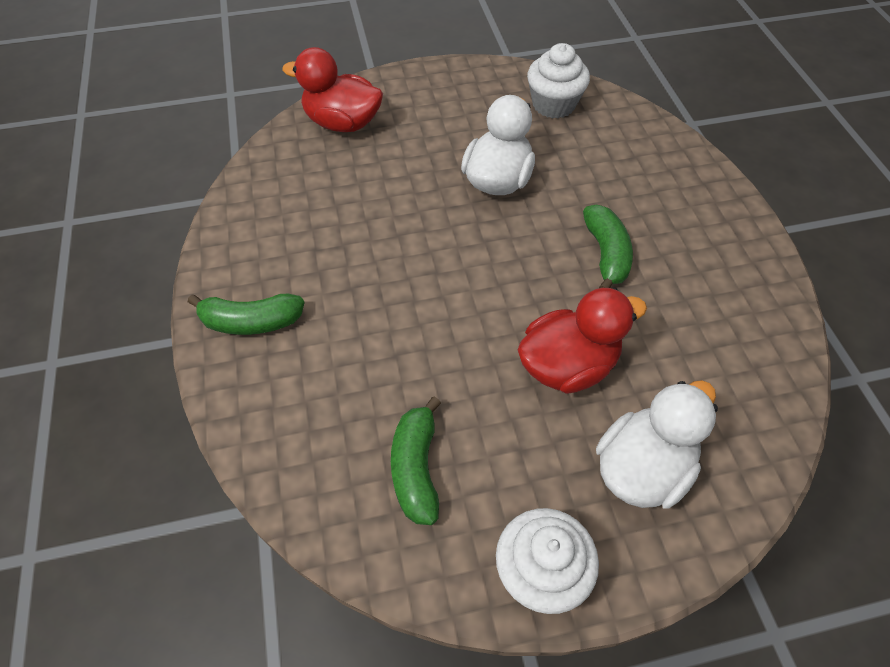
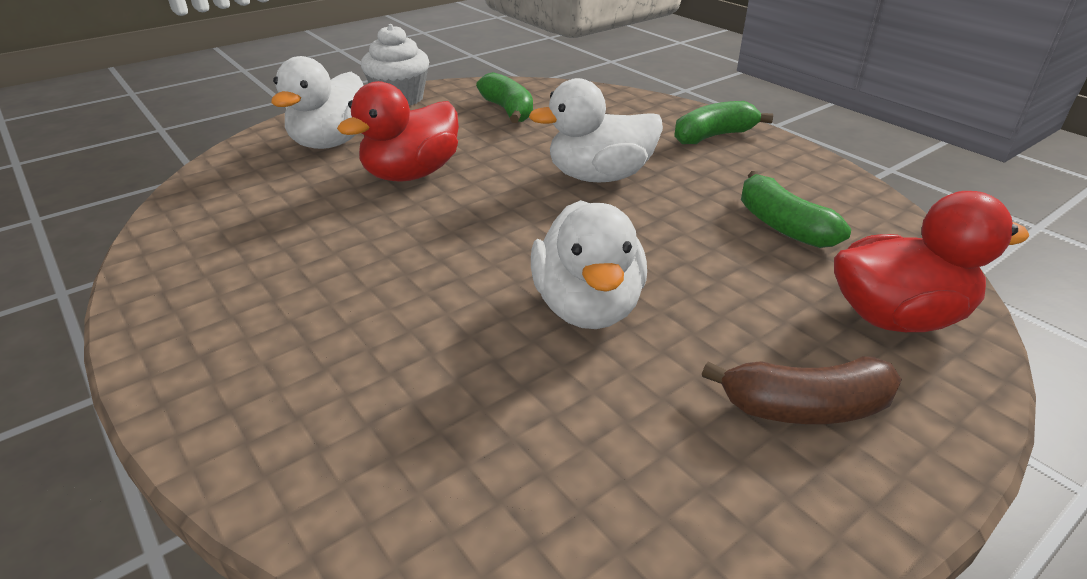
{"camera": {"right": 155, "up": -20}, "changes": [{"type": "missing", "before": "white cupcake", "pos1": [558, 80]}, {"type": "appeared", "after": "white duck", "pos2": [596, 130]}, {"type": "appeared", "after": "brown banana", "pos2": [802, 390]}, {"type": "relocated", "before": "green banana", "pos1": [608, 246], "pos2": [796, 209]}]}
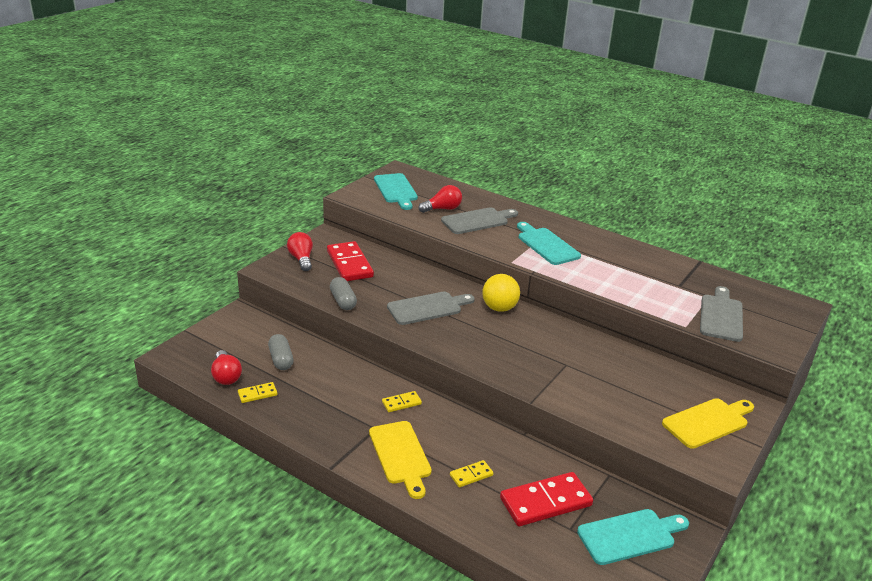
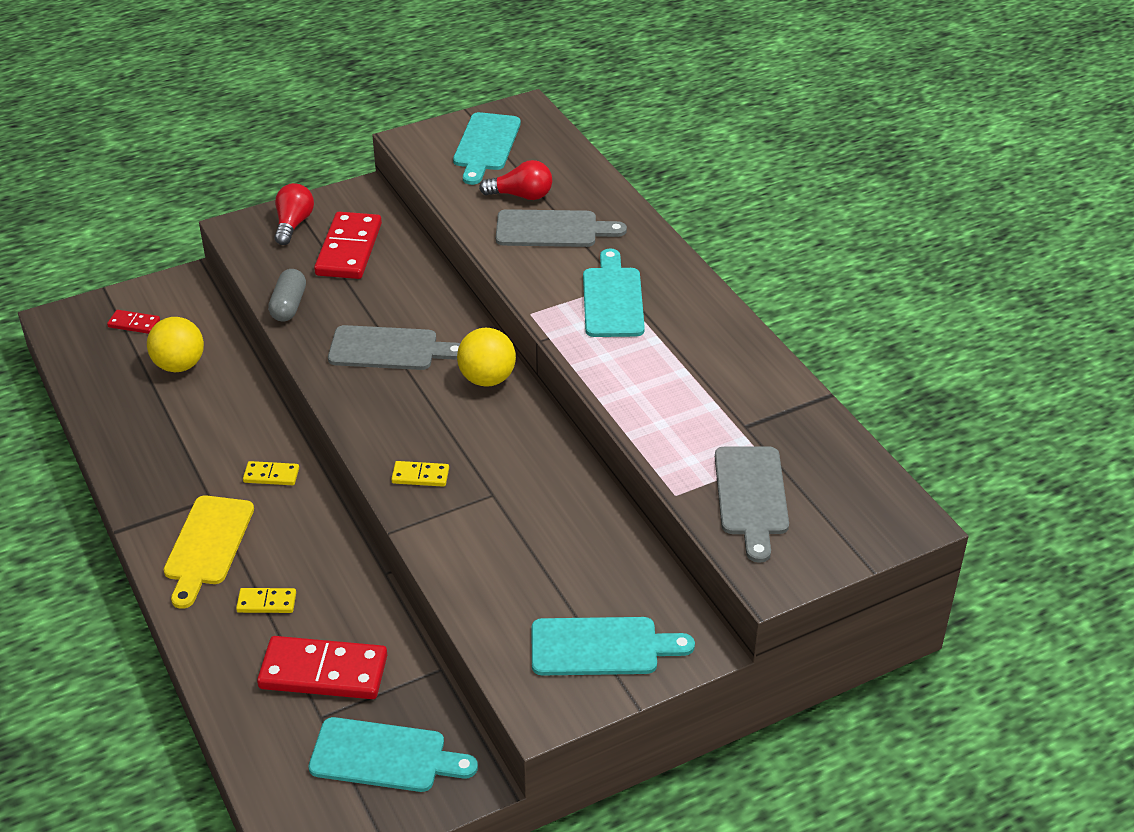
{"camera": {"right": 30, "up": 10}, "changes": [{"type": "missing", "before": "red light bulb", "pos1": [226, 367]}, {"type": "appeared", "after": "red domino", "pos2": [133, 322]}, {"type": "relocated", "before": "yellow domino", "pos1": [257, 392], "pos2": [420, 474]}, {"type": "exchanged", "before": "grey capsule", "after": "yellow ball", "pos1": [280, 352], "pos2": [175, 344]}, {"type": "colour", "before": "yellow cutting board", "after": "turquoise cutting board", "pos1": [708, 423], "pos2": [613, 646]}, {"type": "spun", "before": "grey cutting board", "pos1": [721, 314], "pos2": [752, 504], "turn": 135}]}
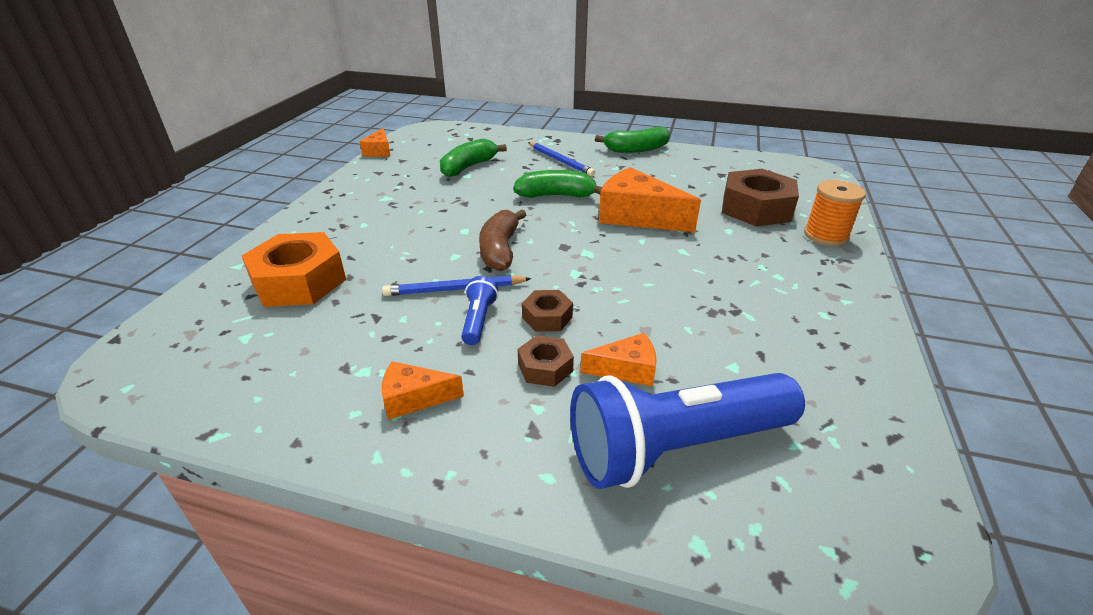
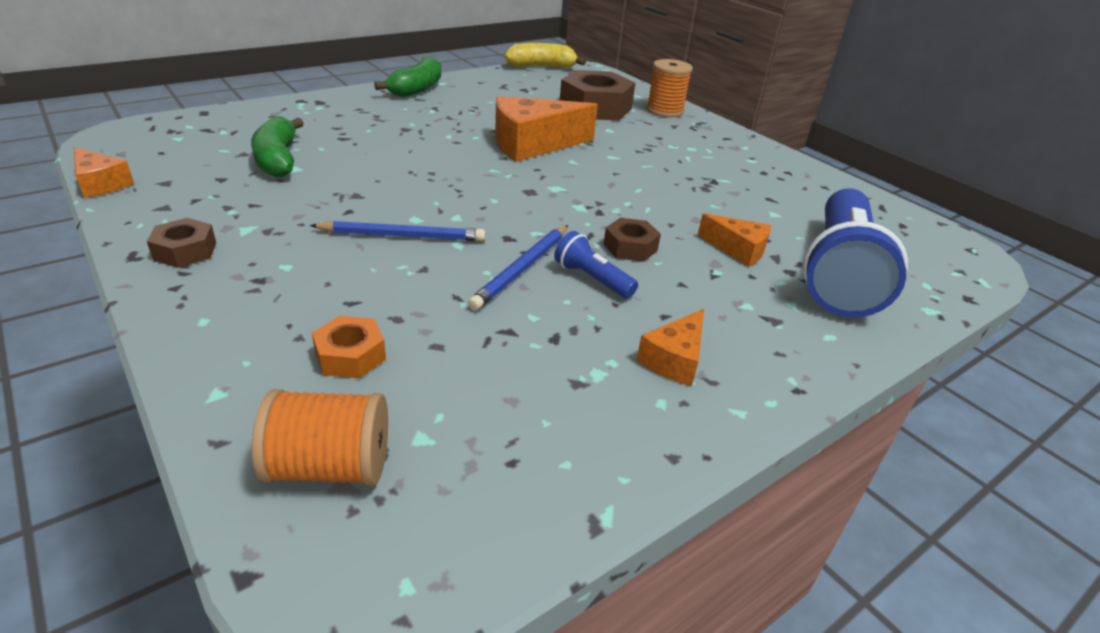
{"camera": {"right": -55, "up": 0}, "changes": [{"type": "missing", "before": "brown banana", "pos1": [502, 240]}, {"type": "missing", "before": "green banana", "pos1": [557, 184]}, {"type": "appeared", "after": "orange spool", "pos2": [320, 437]}, {"type": "appeared", "after": "yellow banana", "pos2": [545, 55]}, {"type": "relocated", "before": "brown nut", "pos1": [546, 361], "pos2": [181, 243]}, {"type": "relocated", "before": "blue pencil", "pos1": [561, 159], "pos2": [398, 231]}, {"type": "spun", "before": "orange cheese", "pos1": [618, 359], "pos2": [734, 240], "turn": 90}, {"type": "size", "before": "orange nut", "pos1": [294, 269], "pos2": [349, 347], "scale": 0.5}]}
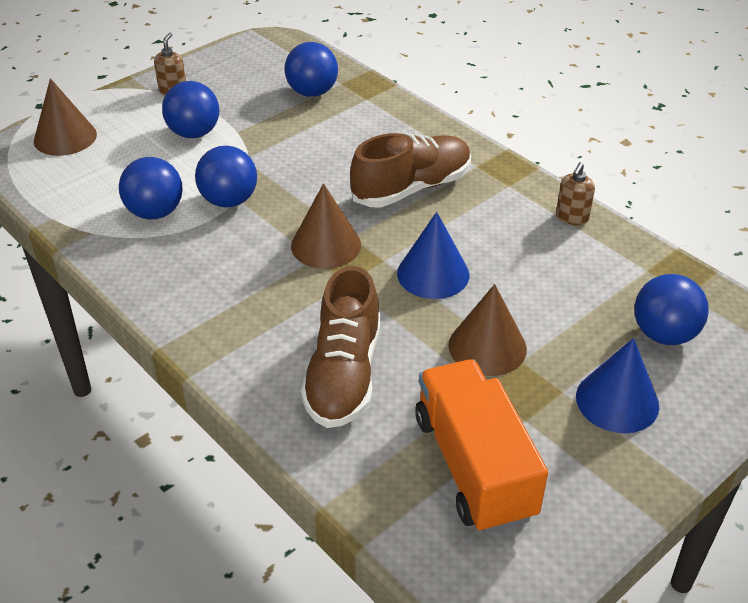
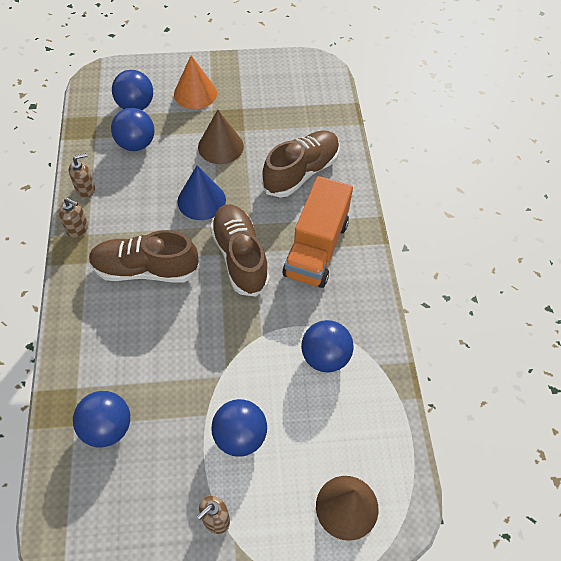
{"camera": {"right": -145, "up": 15}, "changes": [{"type": "appeared", "after": "brown soap dispenser", "pos2": [73, 218]}, {"type": "relocated", "before": "blue ball", "pos1": [226, 176], "pos2": [133, 129]}, {"type": "relocated", "before": "orange truck", "pos1": [481, 446], "pos2": [318, 232]}, {"type": "exchanged", "before": "brown cone", "after": "brown shoe", "pos1": [326, 226], "pos2": [240, 250]}, {"type": "colour", "before": "blue cone", "after": "orange cone", "pos1": [617, 385], "pos2": [195, 82]}]}
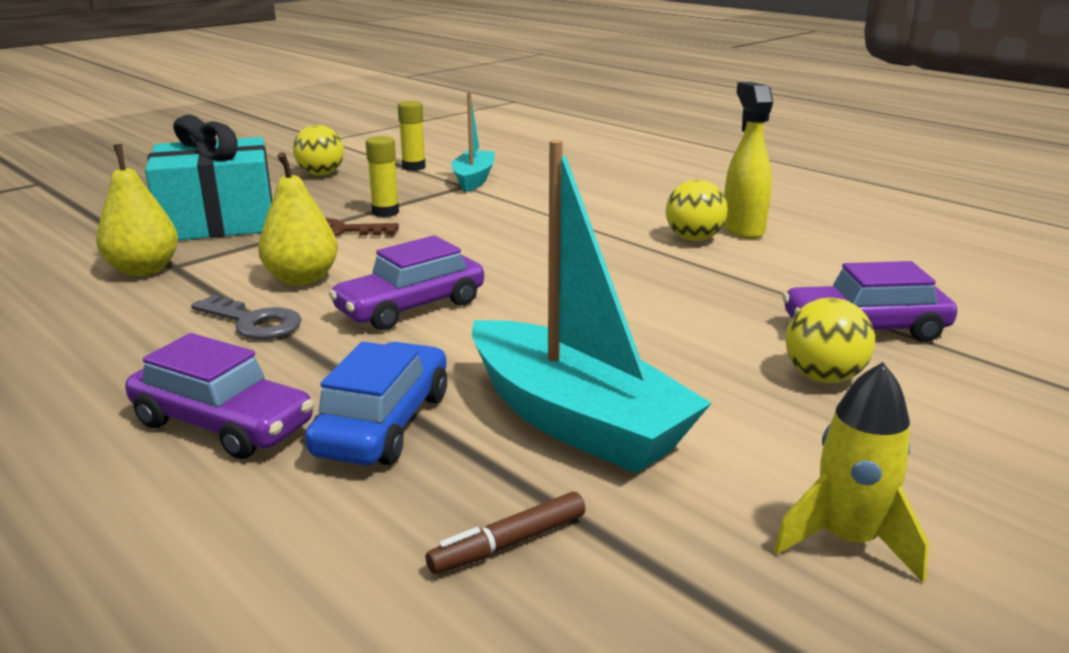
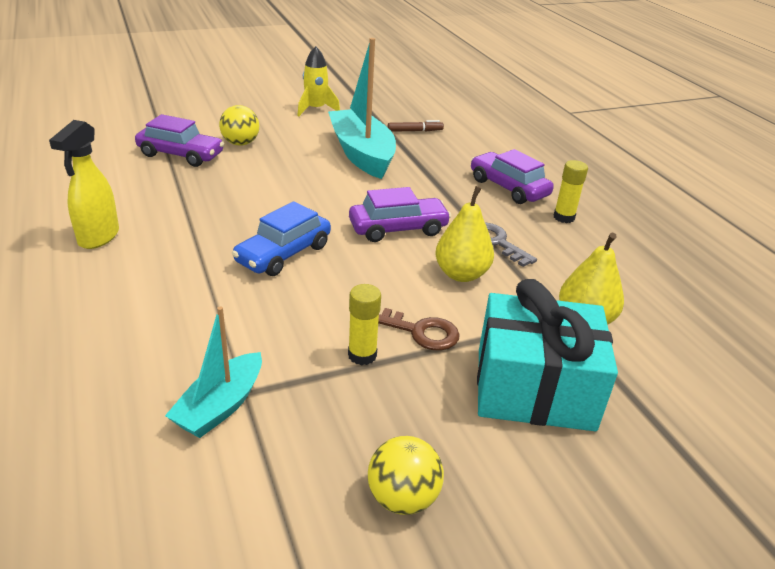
{"camera": {"right": -160, "up": 10}, "changes": [{"type": "missing", "before": "yellow ball", "pos1": [697, 210]}, {"type": "relocated", "before": "blue car", "pos1": [376, 403], "pos2": [281, 238]}, {"type": "relocated", "before": "yellow glue stick", "pos1": [412, 136], "pos2": [571, 191]}]}
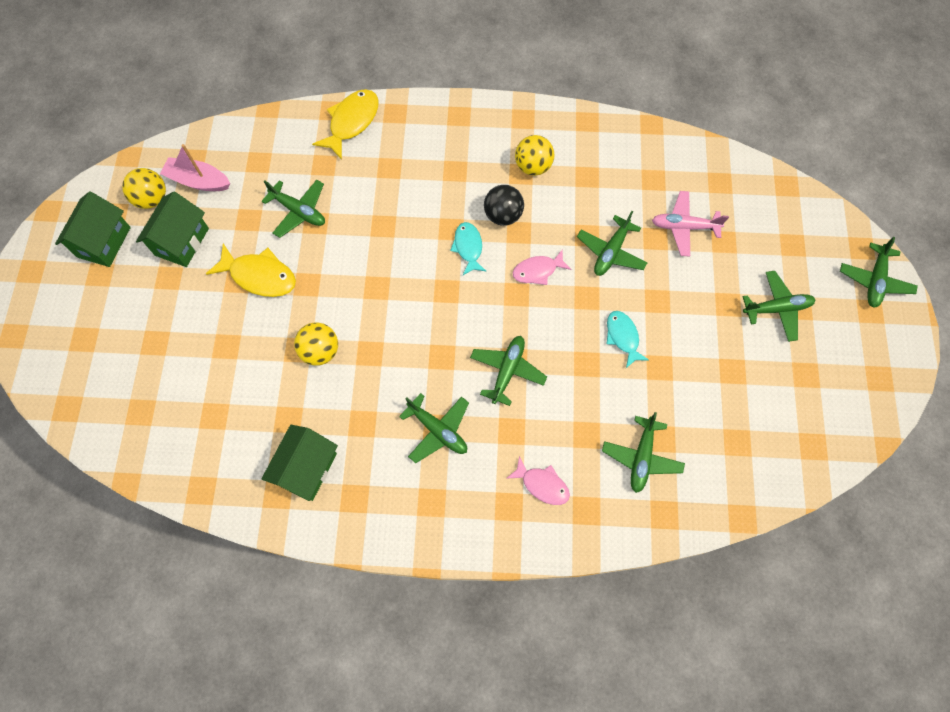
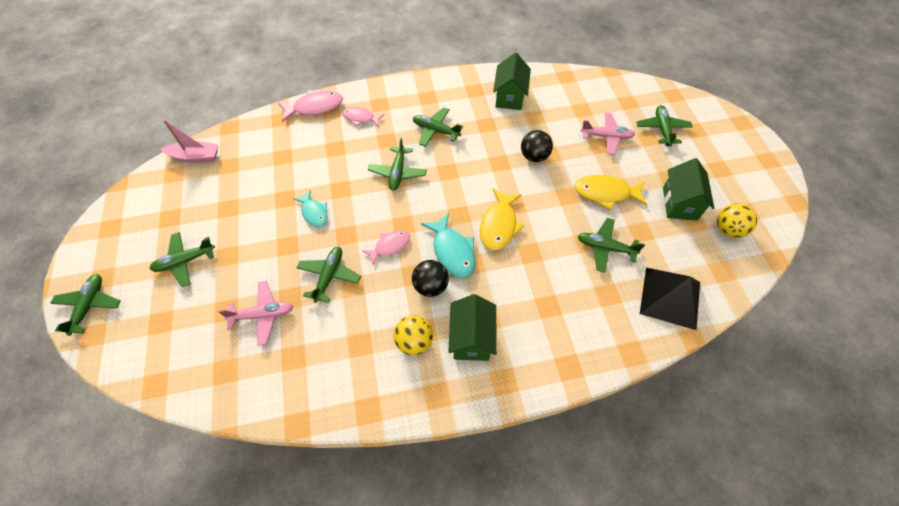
{"camera": {"right": 165, "up": -10}, "changes": [{"type": "appeared", "after": "pink fish", "pos2": [310, 106]}, {"type": "appeared", "after": "pink plane", "pos2": [608, 134]}, {"type": "appeared", "after": "black pyramid", "pos2": [670, 299]}, {"type": "relocated", "before": "green house", "pos1": [93, 229], "pos2": [472, 327]}, {"type": "relocated", "before": "pink boat", "pos1": [195, 167], "pos2": [189, 141]}, {"type": "relocated", "before": "yellow fish", "pos1": [345, 124], "pos2": [502, 219]}, {"type": "relocated", "before": "green plane", "pos1": [643, 452], "pos2": [664, 125]}, {"type": "colour", "before": "yellow ball", "after": "black ball", "pos1": [316, 344], "pos2": [537, 146]}, {"type": "size", "before": "turquoise fish", "pos1": [468, 248], "pos2": [448, 245], "scale": 1.54}]}
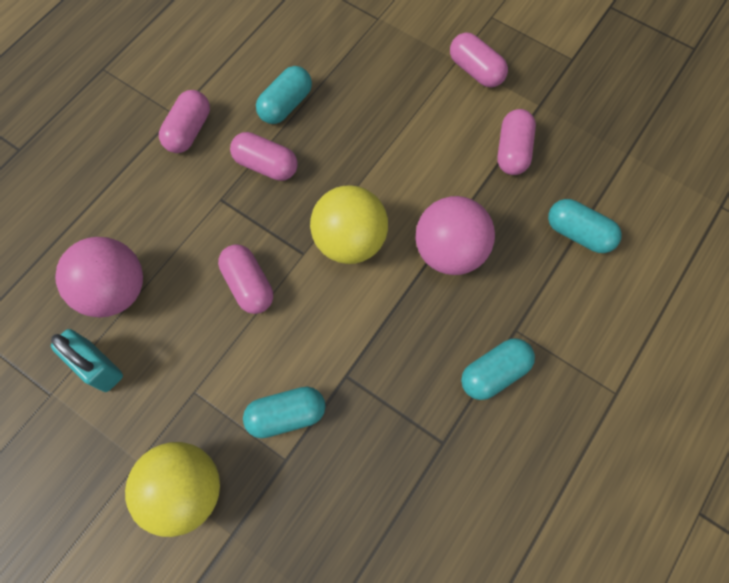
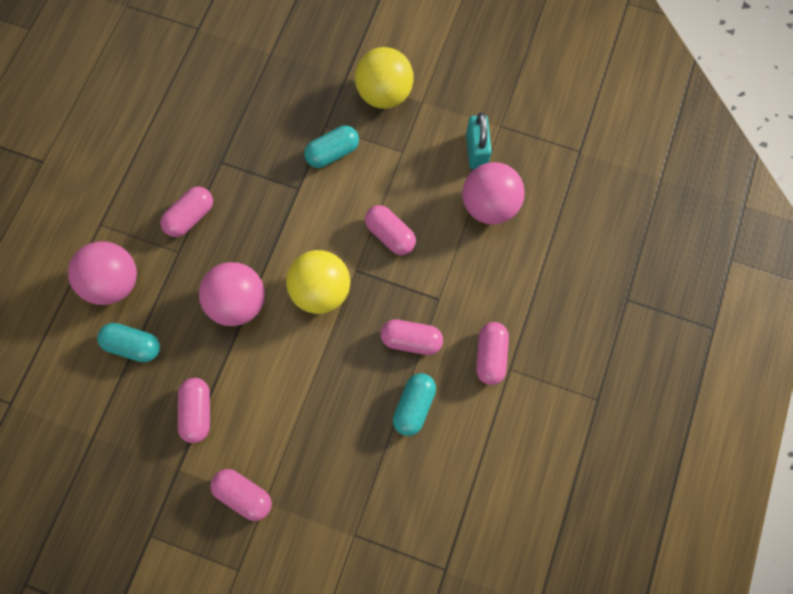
{"camera": {"right": 165, "up": 5}, "changes": [{"type": "appeared", "after": "pink ball", "pos2": [102, 273]}, {"type": "colour", "before": "turquoise capsule", "after": "pink capsule", "pos1": [498, 369], "pos2": [187, 212]}, {"type": "spun", "before": "turquoise padlock", "pos1": [87, 360], "pos2": [479, 140], "turn": 60}]}
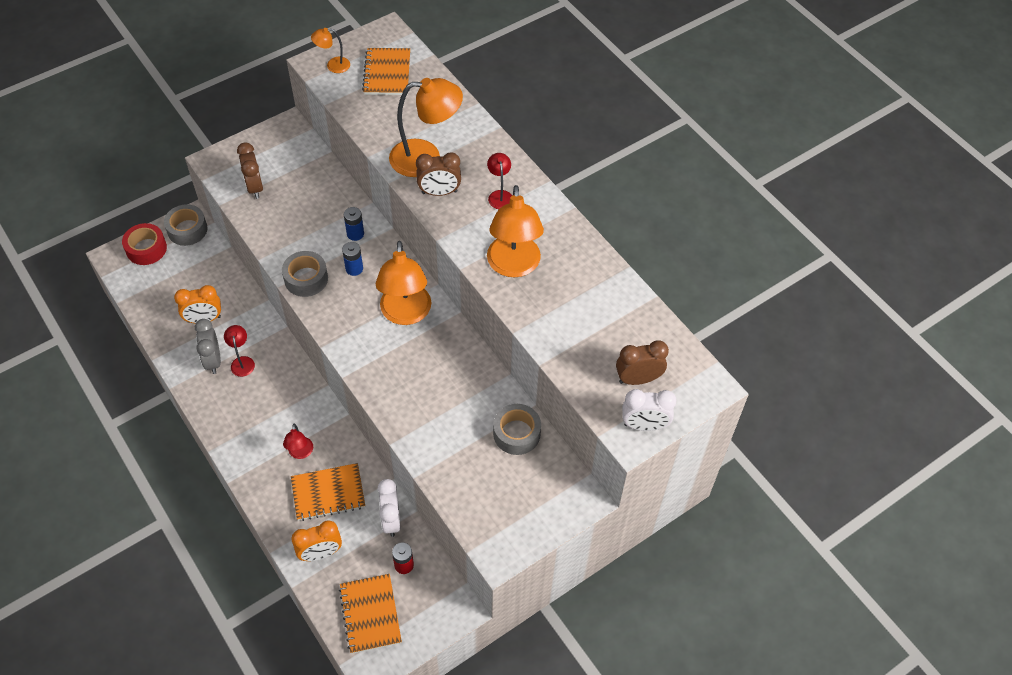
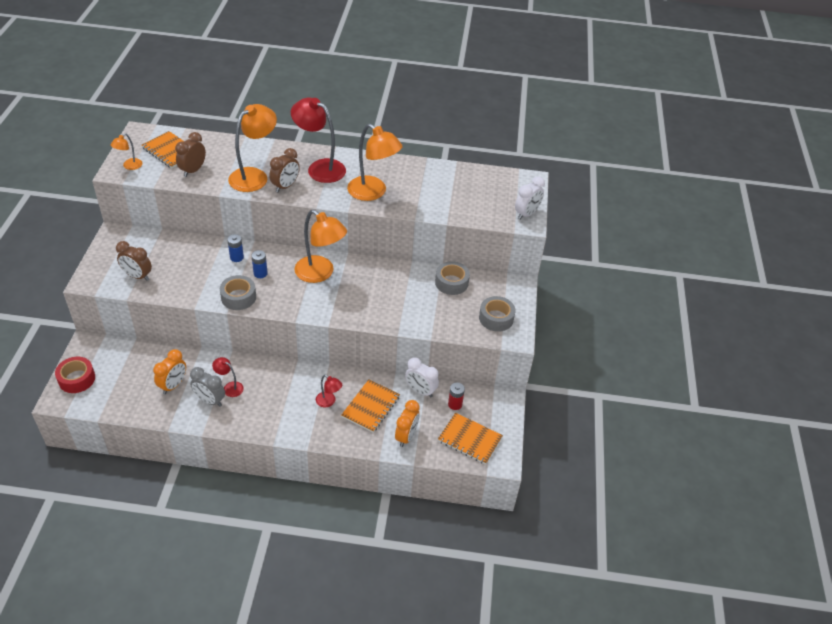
{"camera": {"right": -50, "up": -10}, "changes": [{"type": "relocated", "before": "grey tape", "pos1": [186, 225], "pos2": [497, 314]}, {"type": "relocated", "before": "brown clock", "pos1": [642, 363], "pos2": [190, 154]}, {"type": "size", "before": "red lamp", "pos1": [499, 181], "pos2": [318, 140], "scale": 2.06}]}
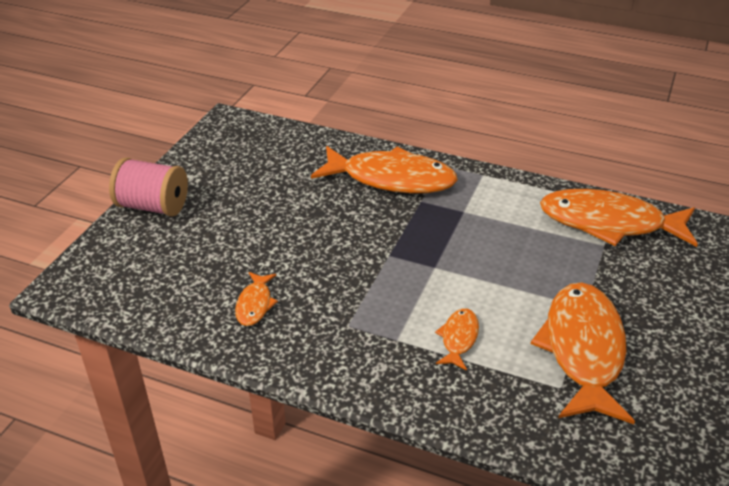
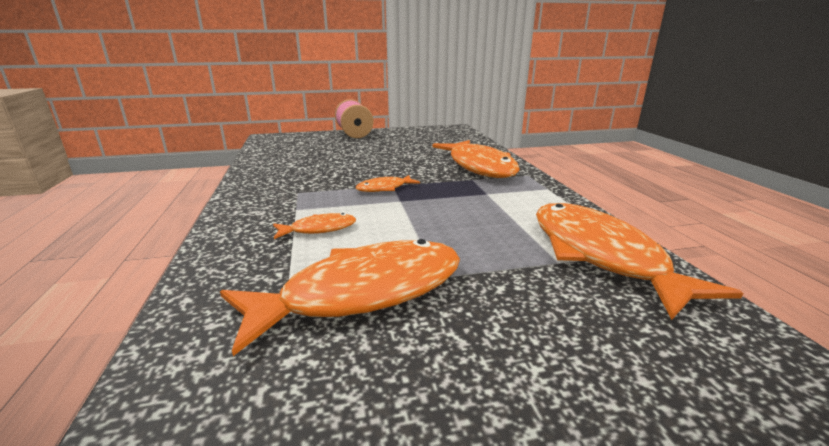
{"camera": {"right": 55, "up": -15}, "changes": [{"type": "relocated", "before": "orange fish", "pos1": [256, 299], "pos2": [388, 183]}]}
